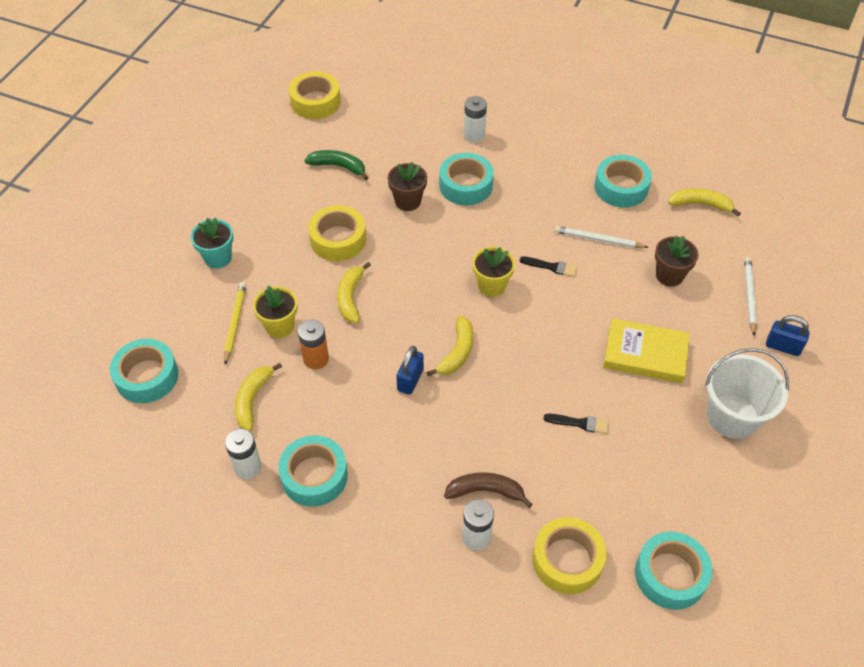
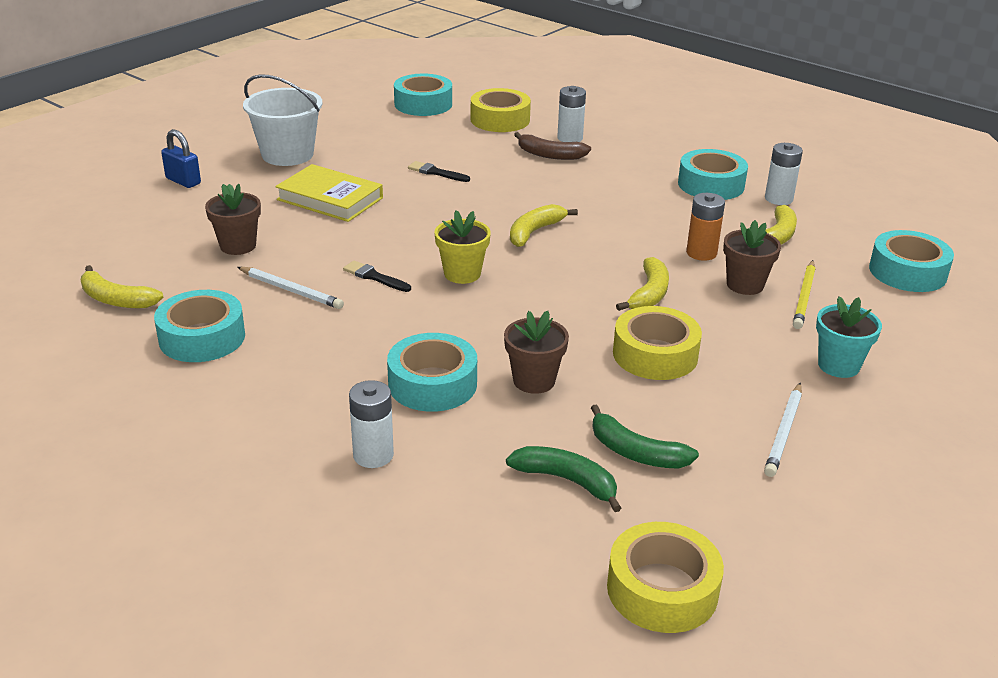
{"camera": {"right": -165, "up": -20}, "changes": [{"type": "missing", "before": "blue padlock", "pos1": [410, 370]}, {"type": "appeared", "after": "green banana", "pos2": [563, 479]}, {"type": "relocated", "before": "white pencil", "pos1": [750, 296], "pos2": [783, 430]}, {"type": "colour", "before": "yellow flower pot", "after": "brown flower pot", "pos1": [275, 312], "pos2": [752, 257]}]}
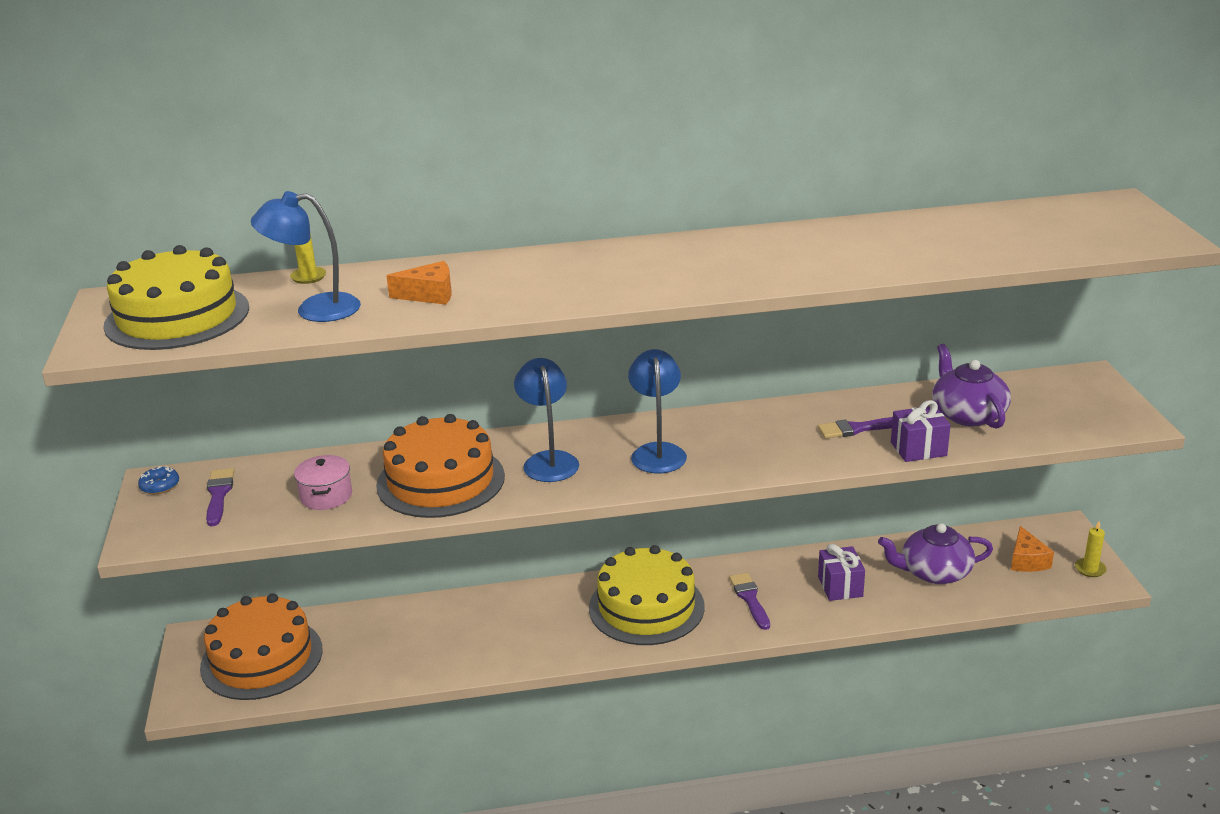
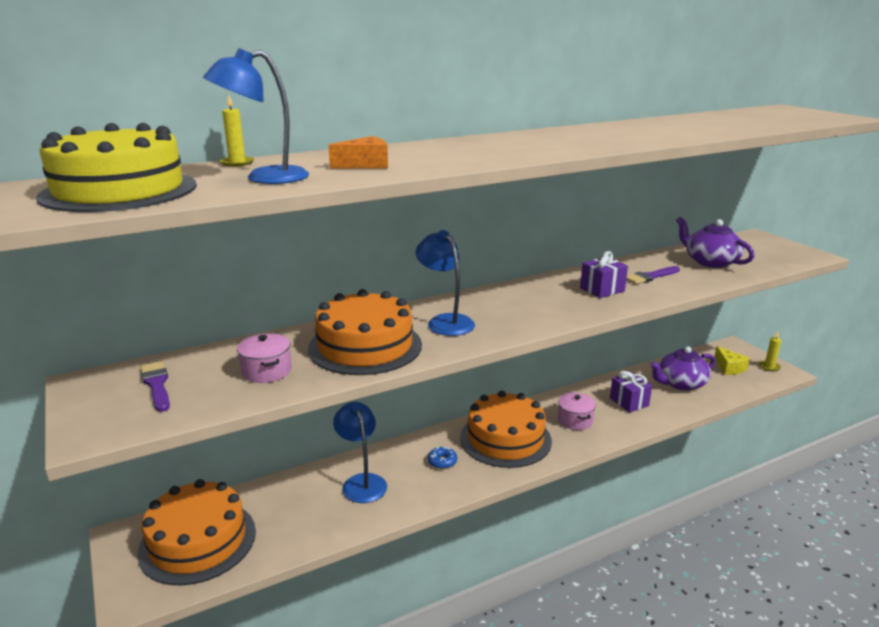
{"camera": {"right": -20, "up": -5}, "changes": [{"type": "relocated", "before": "blue donut", "pos1": [158, 480], "pos2": [442, 457]}, {"type": "relocated", "before": "blue lamp", "pos1": [657, 411], "pos2": [360, 452]}, {"type": "relocated", "before": "purple gift", "pos1": [921, 431], "pos2": [604, 274]}, {"type": "exchanged", "before": "purple brush", "after": "pink pot", "pos1": [749, 601], "pos2": [577, 411]}, {"type": "colour", "before": "yellow cake", "after": "orange cake", "pos1": [647, 595], "pos2": [506, 429]}, {"type": "colour", "before": "orange cheese", "after": "yellow cheese", "pos1": [1032, 549], "pos2": [732, 360]}]}
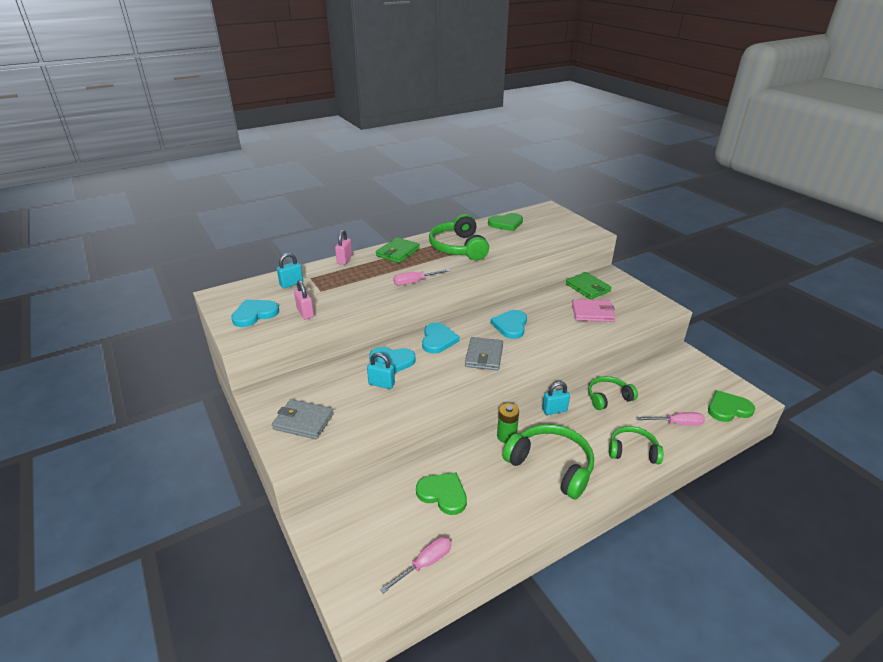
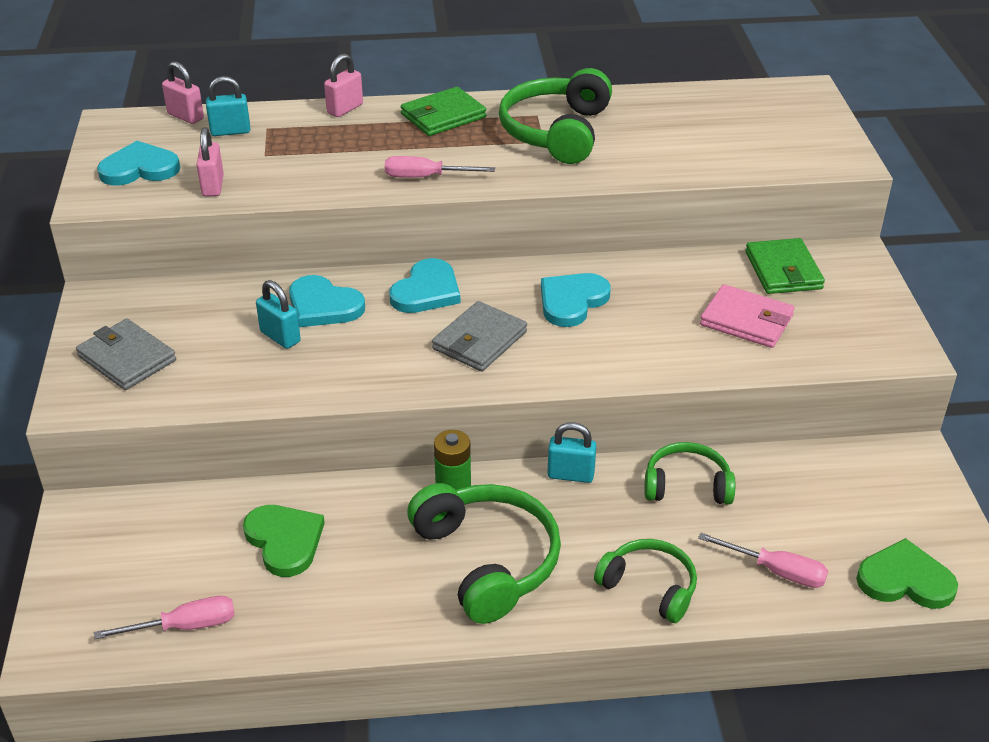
{"camera": {"right": 25, "up": 5}, "changes": [{"type": "missing", "before": "green heart", "pos1": [505, 222]}, {"type": "appeared", "after": "pink padlock", "pos2": [183, 92]}]}
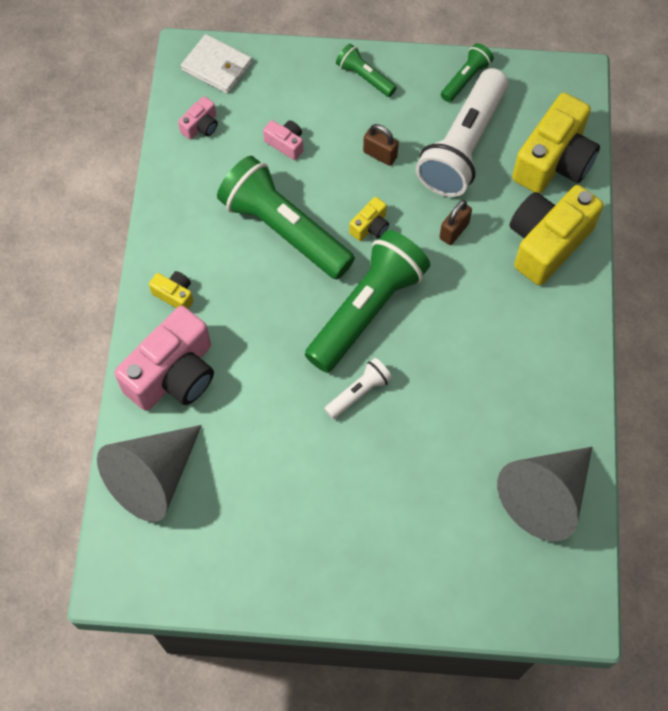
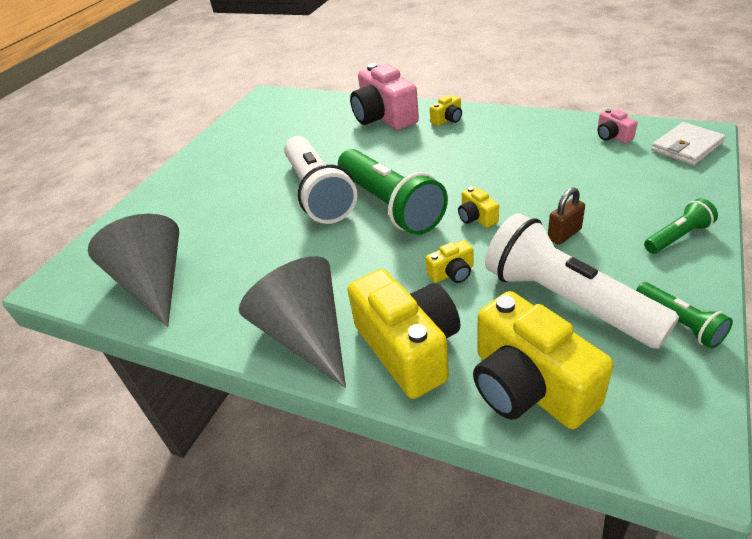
{"camera": {"right": 115, "up": -25}, "changes": [{"type": "missing", "before": "green flashlight", "pos1": [286, 217]}, {"type": "missing", "before": "pink camera", "pos1": [283, 140]}, {"type": "relocated", "before": "grey cone", "pos1": [149, 473], "pos2": [292, 322]}, {"type": "exchanged", "before": "brown padlock", "after": "yellow camera", "pos1": [455, 222], "pos2": [449, 261]}, {"type": "size", "before": "white flashlight", "pos1": [358, 388], "pos2": [320, 180], "scale": 2.13}]}
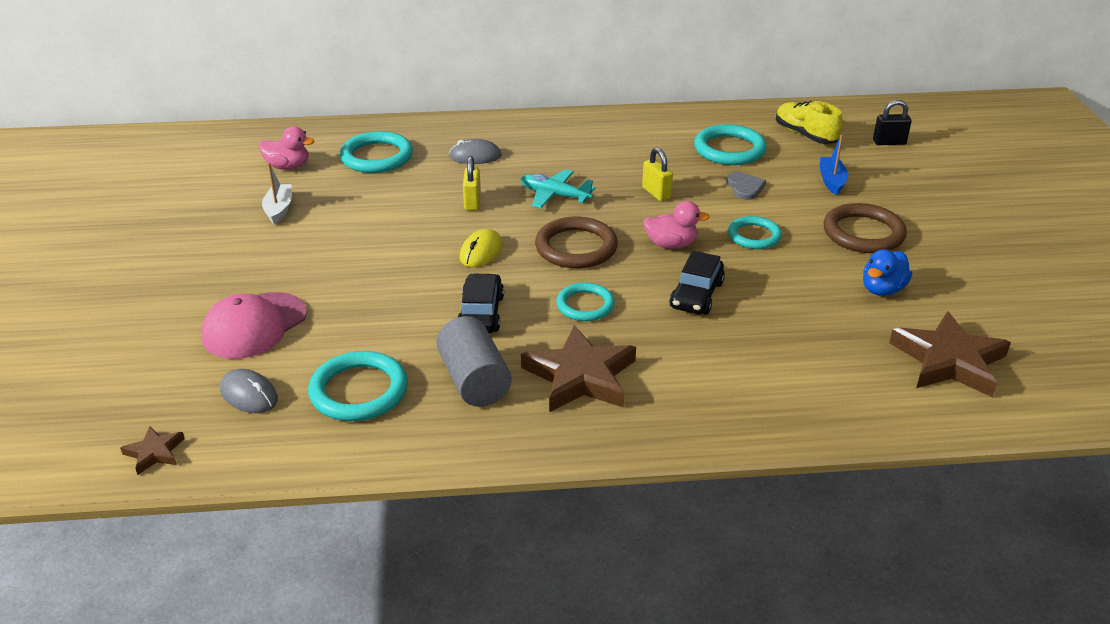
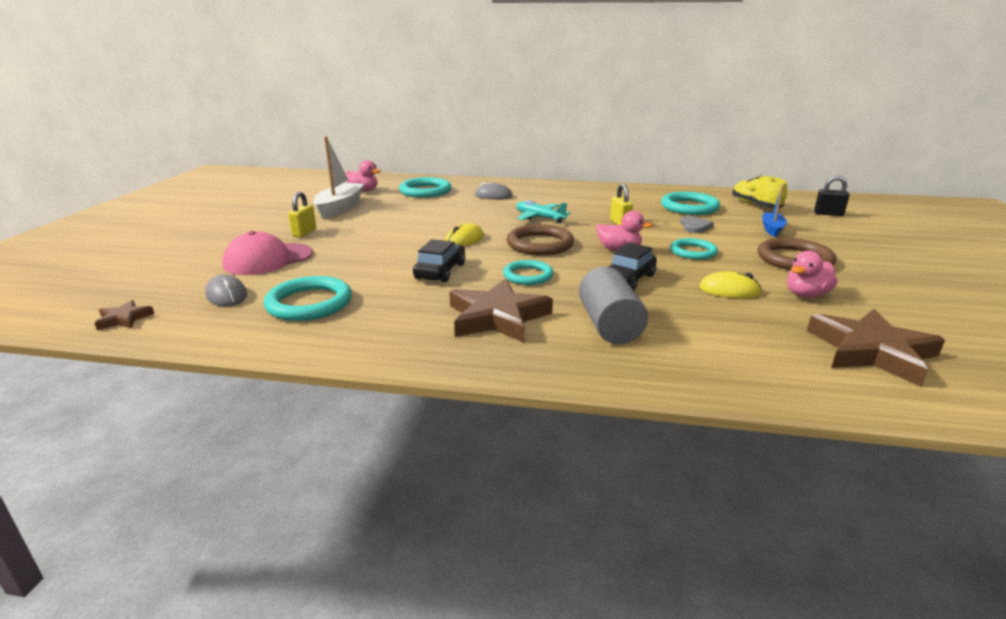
{"camera": {"right": 15, "up": -10}, "changes": [{"type": "appeared", "after": "yellow mouse", "pos2": [730, 284]}, {"type": "relocated", "before": "grey cylinder", "pos1": [474, 361], "pos2": [613, 305]}, {"type": "relocated", "before": "yellow padlock", "pos1": [472, 183], "pos2": [302, 215]}, {"type": "colour", "before": "blue duck", "after": "pink duck", "pos1": [887, 272], "pos2": [812, 274]}, {"type": "size", "before": "white boat", "pos1": [277, 193], "pos2": [338, 177], "scale": 1.72}]}
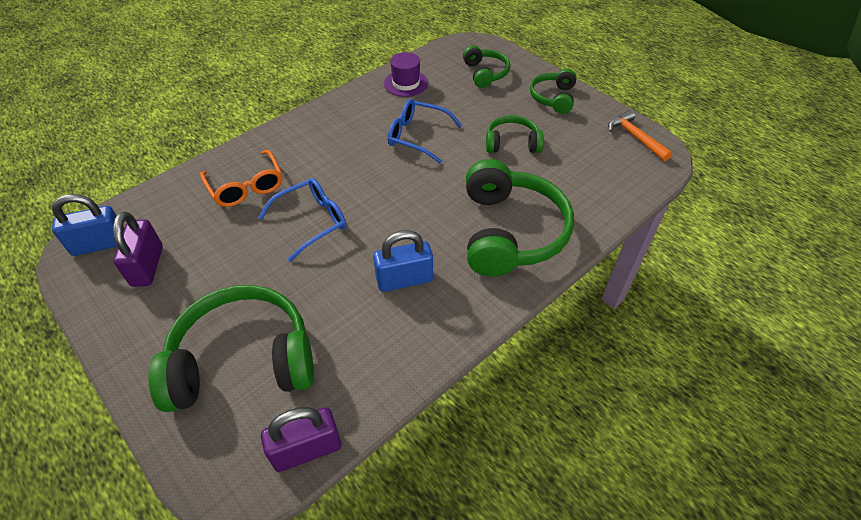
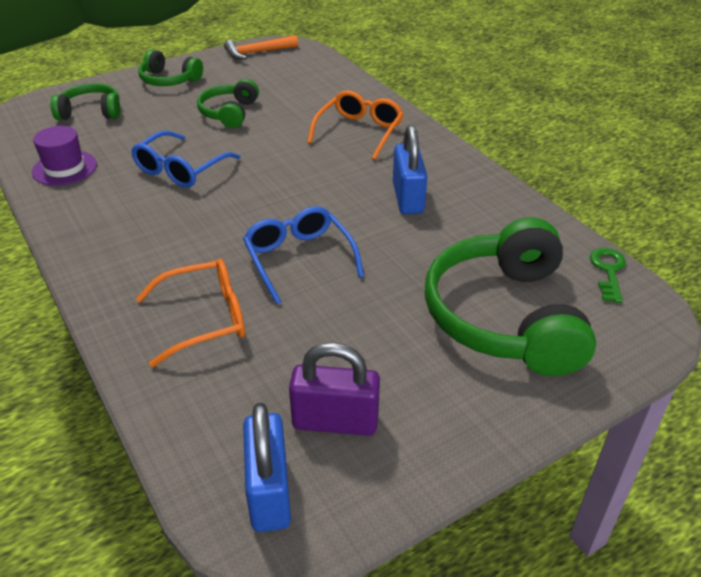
{"camera": {"right": -80, "up": -10}, "changes": [{"type": "exchanged", "before": "purple padlock", "after": "green key", "pos1": [301, 439], "pos2": [608, 275]}, {"type": "exchanged", "before": "green headphones", "after": "orange glasses", "pos1": [520, 218], "pos2": [355, 125]}]}
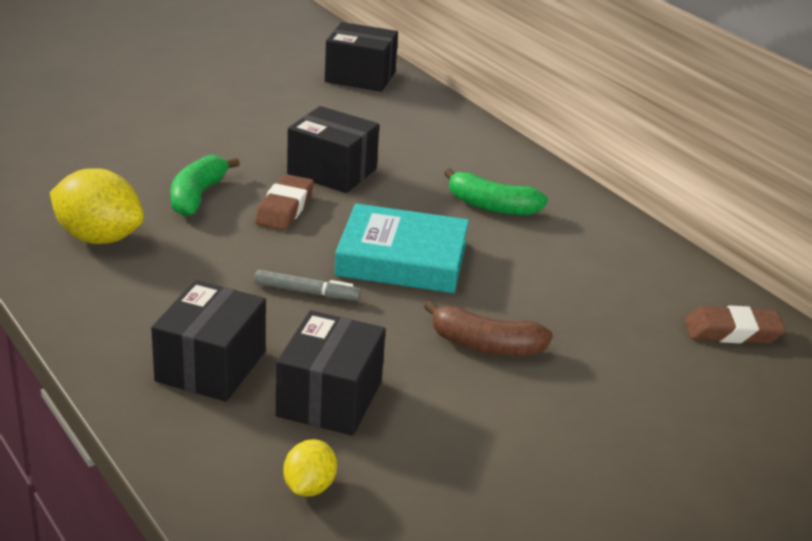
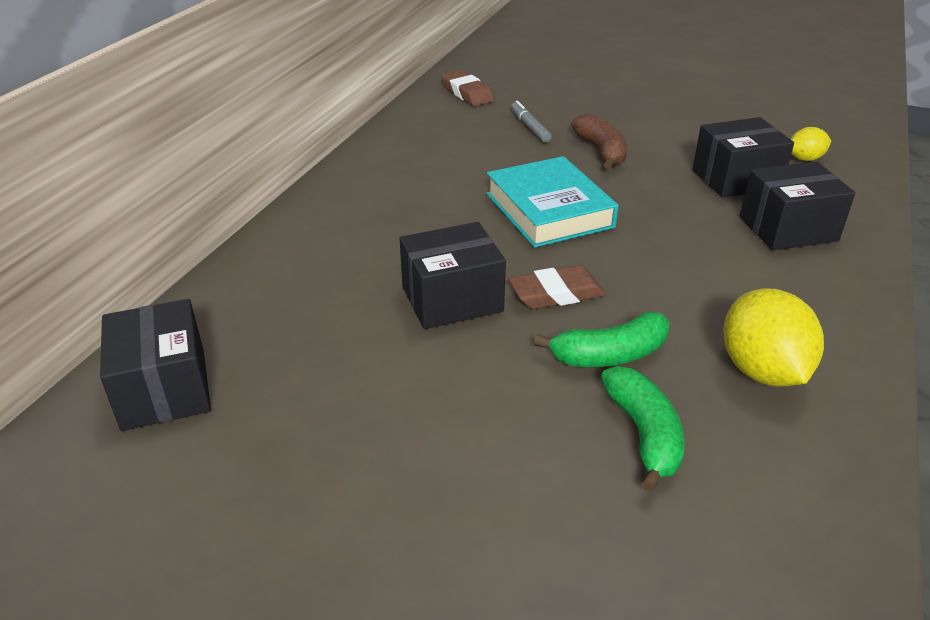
{"camera": {"right": -120, "up": 5}, "changes": [{"type": "relocated", "before": "grey marker", "pos1": [307, 285], "pos2": [531, 122]}, {"type": "relocated", "before": "green banana", "pos1": [496, 192], "pos2": [643, 429]}, {"type": "spun", "before": "black box", "pos1": [333, 149], "pos2": [453, 275], "turn": 75}]}
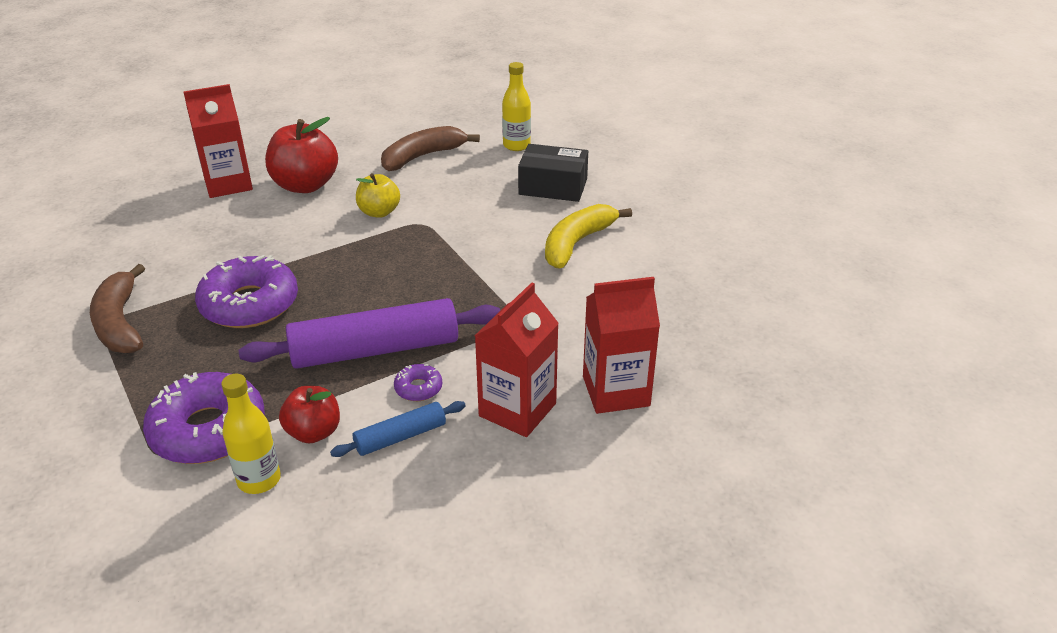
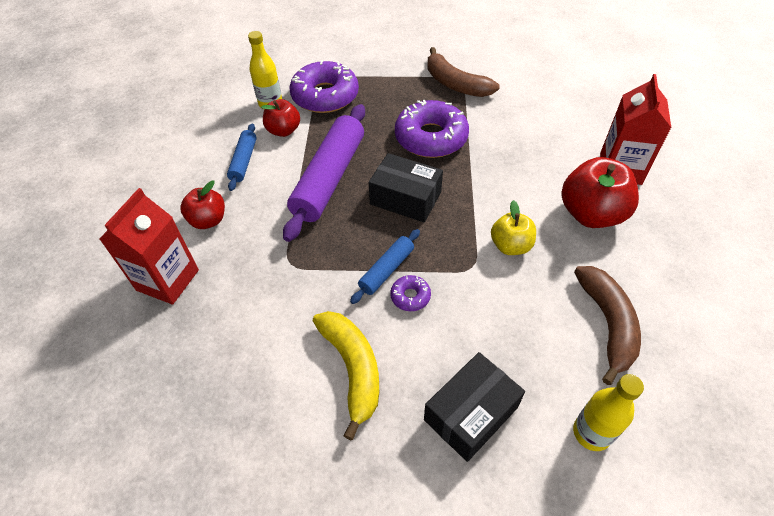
{"camera": {"right": 125, "up": 15}, "changes": [{"type": "appeared", "after": "blue rolling pin", "pos2": [385, 266]}, {"type": "appeared", "after": "black box", "pos2": [405, 187]}, {"type": "relocated", "before": "purple donut", "pos1": [418, 382], "pos2": [410, 293]}, {"type": "exchanged", "before": "red carton", "after": "red apple", "pos1": [517, 359], "pos2": [202, 205]}, {"type": "spun", "before": "brown banana", "pos1": [117, 308], "pos2": [464, 72], "turn": -150}]}
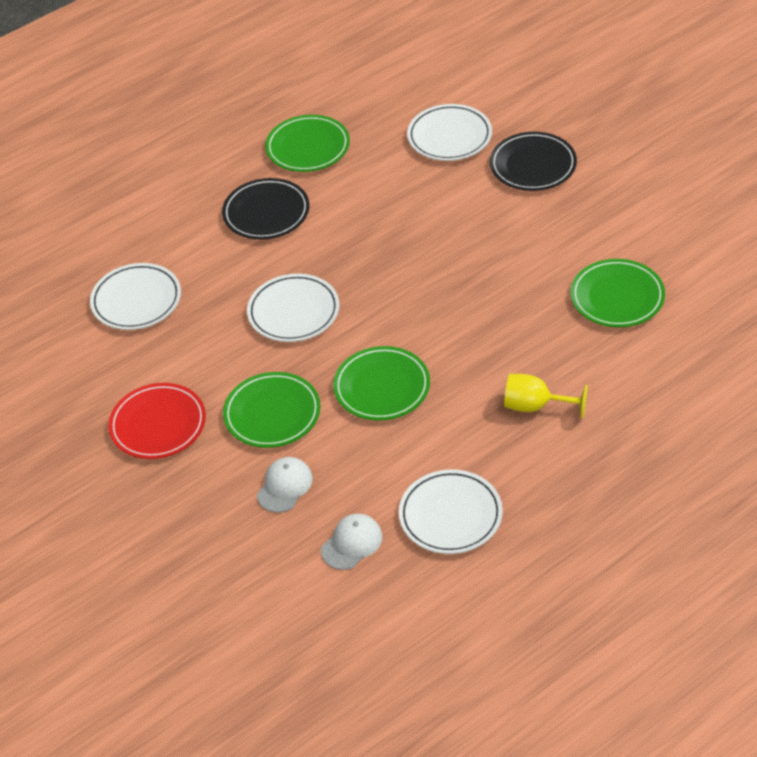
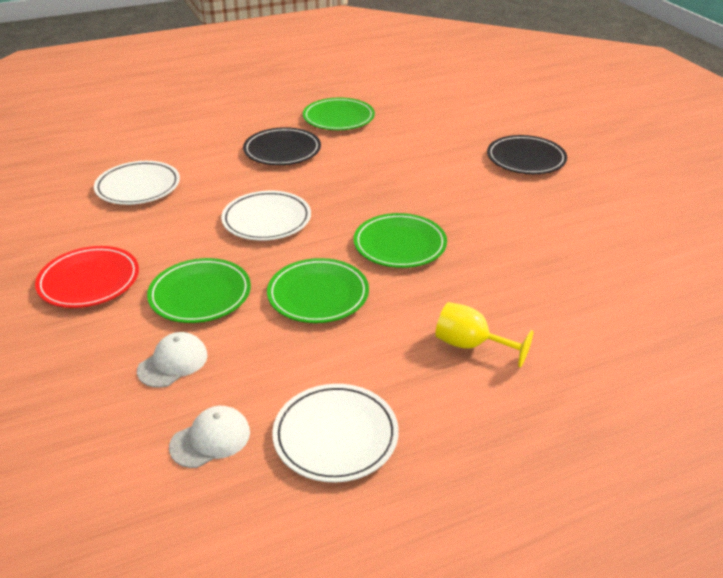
{"camera": {"right": 10, "up": -10}, "changes": [{"type": "missing", "before": "white plate", "pos1": [449, 132]}, {"type": "relocated", "before": "green plate", "pos1": [618, 293], "pos2": [400, 240]}]}
